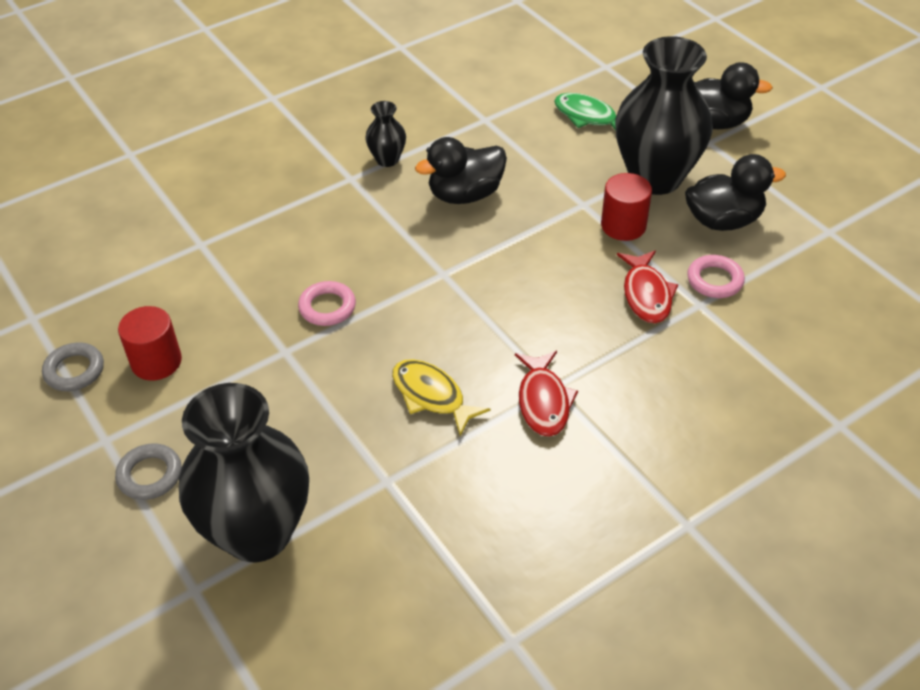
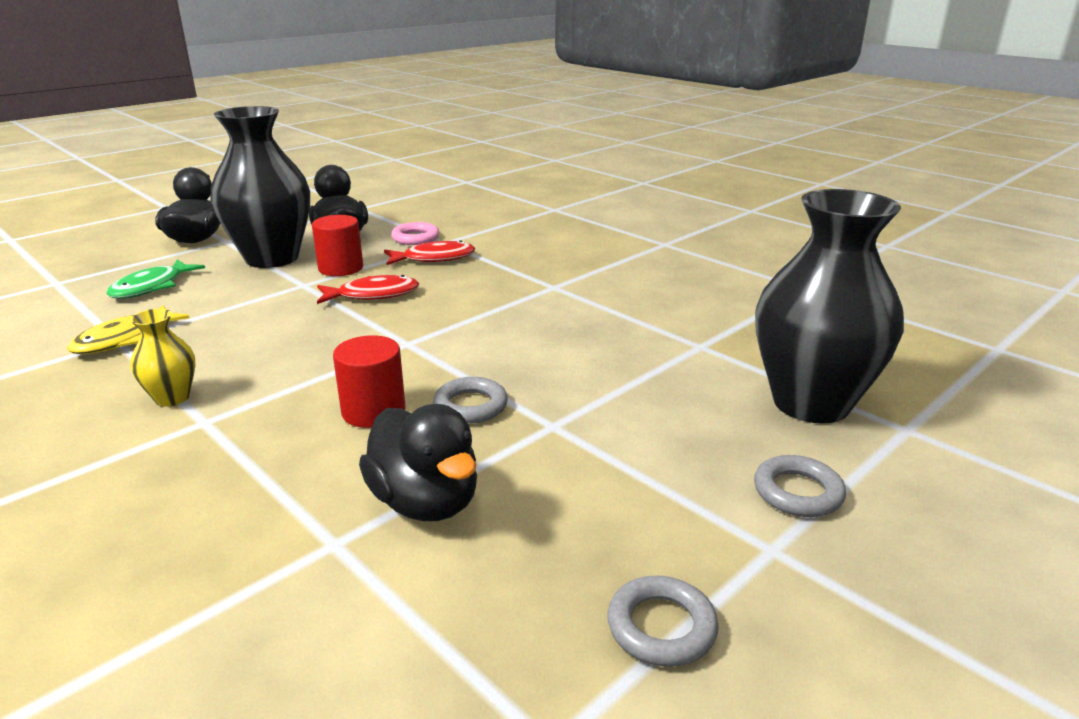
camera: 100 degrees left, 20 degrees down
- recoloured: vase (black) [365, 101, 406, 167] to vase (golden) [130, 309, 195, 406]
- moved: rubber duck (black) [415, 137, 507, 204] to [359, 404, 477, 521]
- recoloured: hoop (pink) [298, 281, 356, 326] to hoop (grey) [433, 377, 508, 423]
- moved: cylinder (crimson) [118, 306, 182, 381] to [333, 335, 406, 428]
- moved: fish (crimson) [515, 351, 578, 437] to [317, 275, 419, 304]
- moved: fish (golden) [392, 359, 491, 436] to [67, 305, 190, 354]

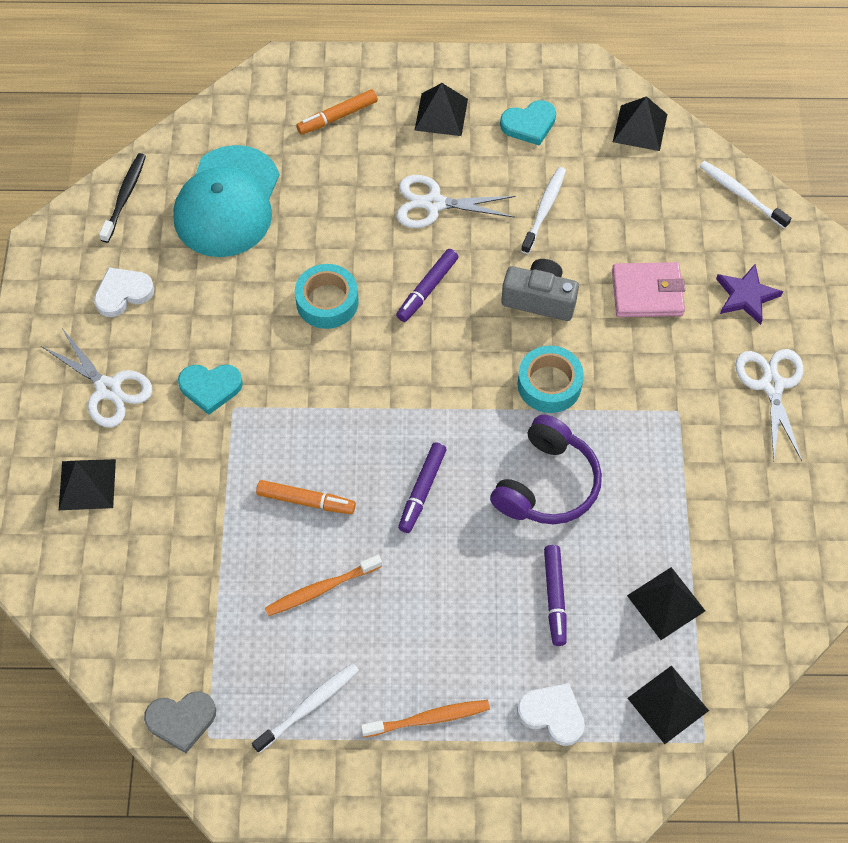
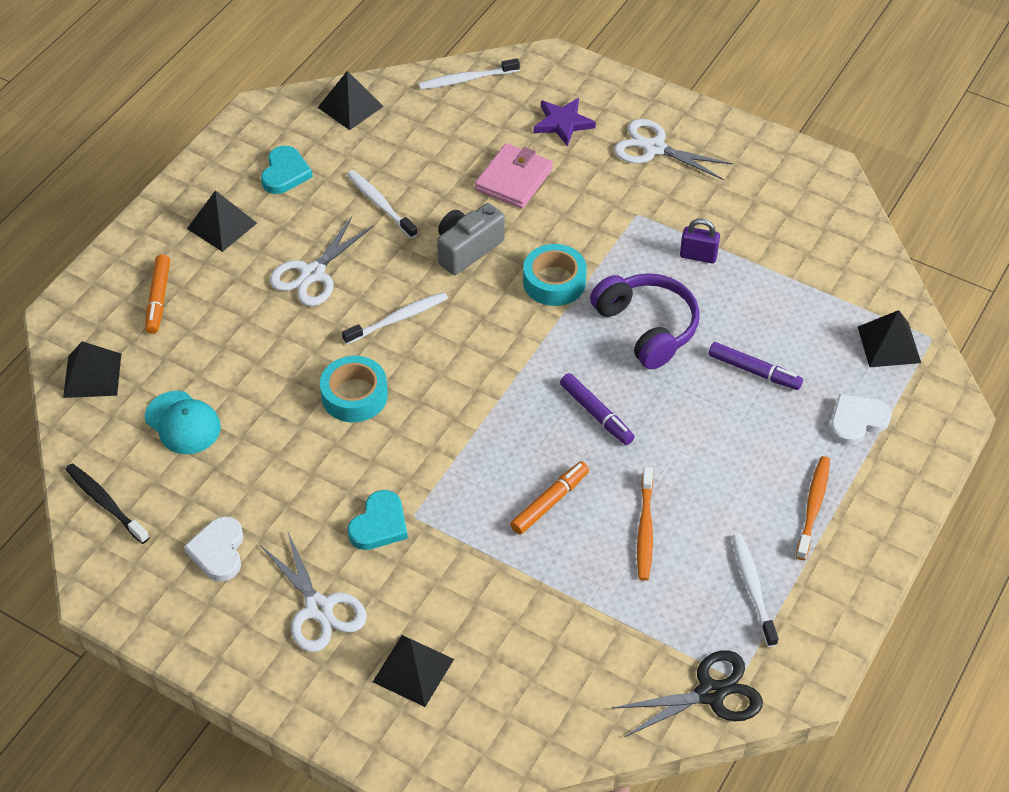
camera: 60 degrees left, 10 degrees down
- resized: peaked cap (aqua) [173, 145, 279, 257] = [145, 391, 221, 454] x0.56
- replaced: marker pen (royal purple) [396, 249, 458, 322] to toothbrush (pure white) [342, 292, 448, 344]
- turned: shears (pure white) [41, 327, 153, 427] = [260, 530, 367, 652] 75 degrees clockwise
- moved: pyramid shape (black) [627, 567, 705, 640] to [63, 341, 121, 398]
- replaced: heart (grey) [144, 691, 216, 753] to shears (black) [611, 650, 763, 738]
- added: small lock (royal purple) [680, 219, 720, 264]

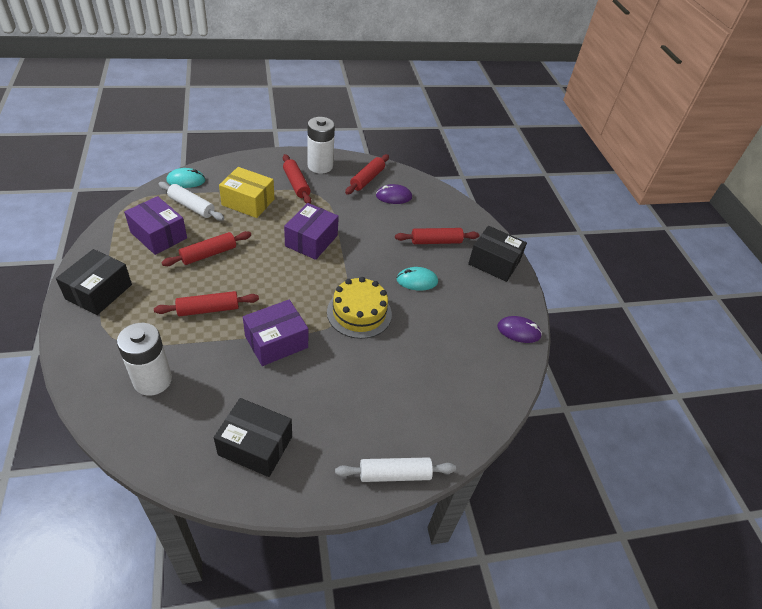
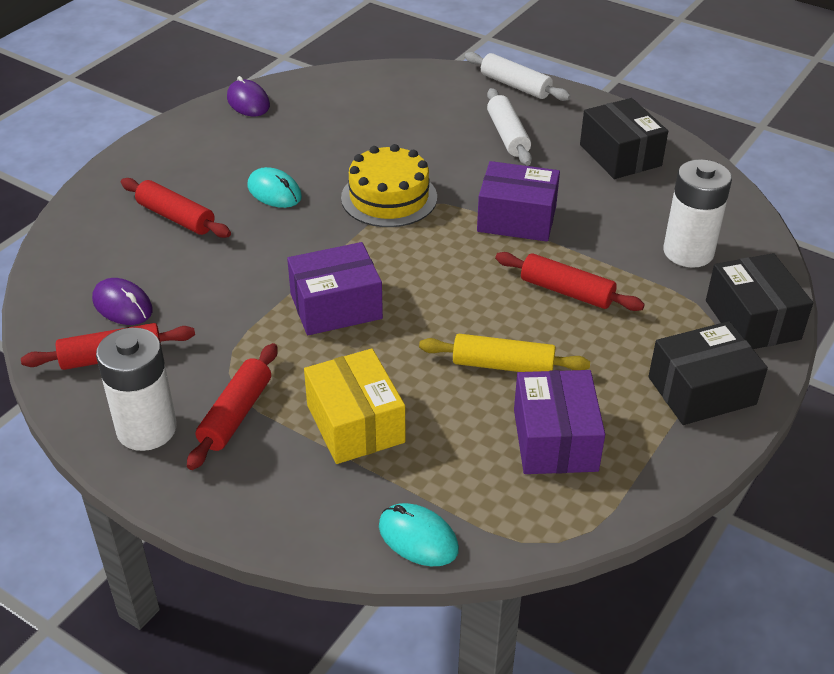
camera: 130 degrees left, 5 degrees down
- moved: rolling pin (pure white) [159, 182, 224, 221] to [487, 88, 532, 166]
- moved: package (black) [468, 226, 527, 282] to [706, 253, 813, 349]
- recoloured: rolling pin (crimson) [161, 231, 251, 266] to rolling pin (golden) [419, 334, 590, 372]

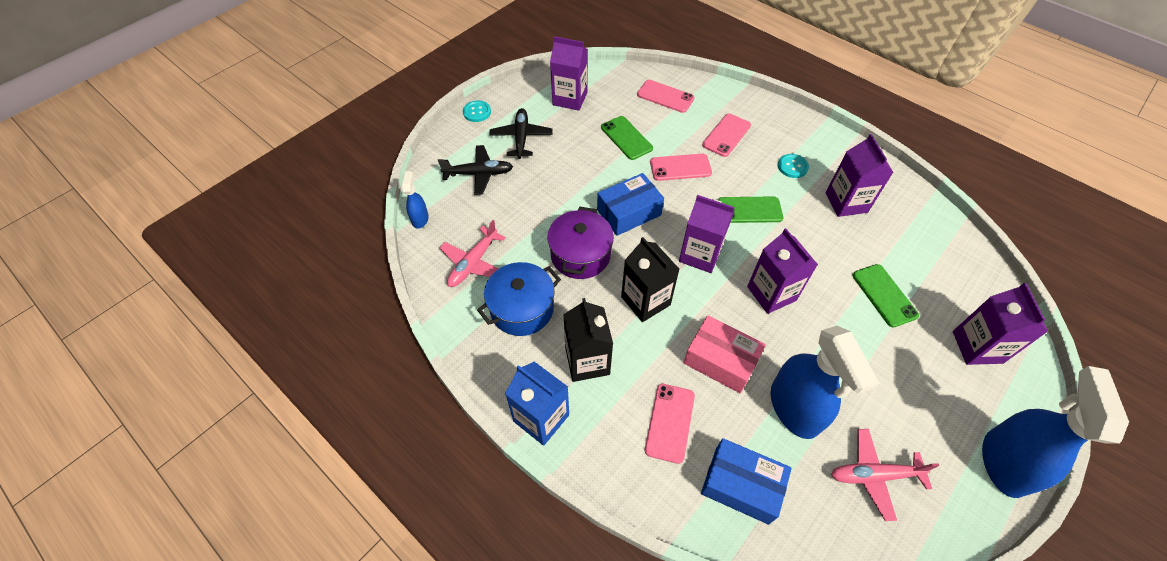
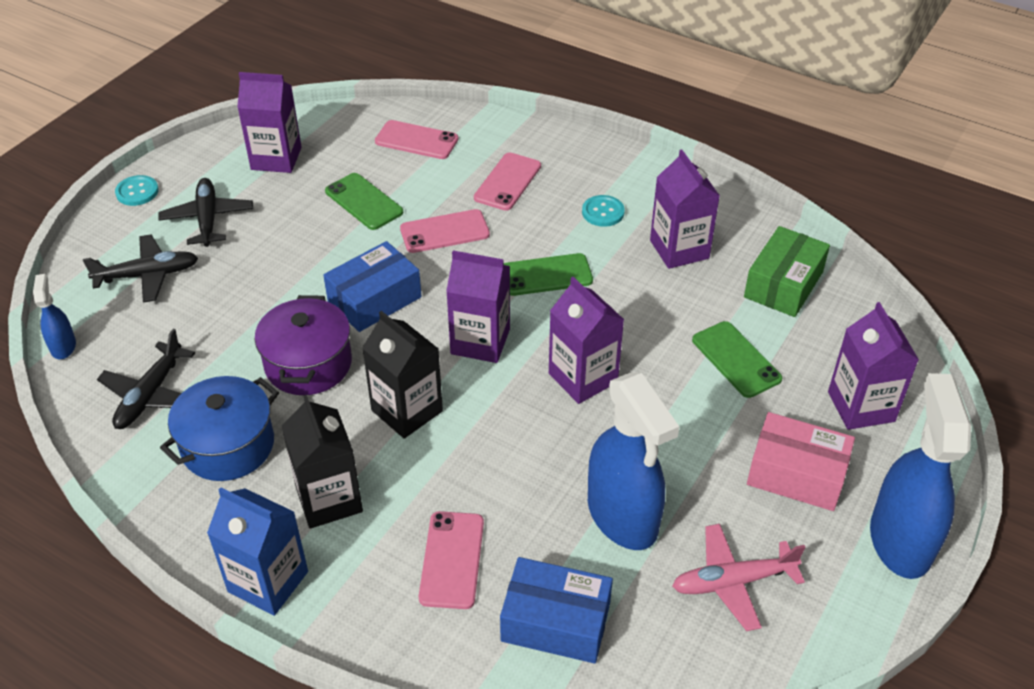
camera: 10 degrees left, 10 degrees down
- recoloured: plane (pink) [440, 220, 506, 287] to plane (black) [97, 329, 195, 429]
- moved: package (pink) [683, 316, 766, 393] to [747, 412, 855, 511]
- added: package (green) [744, 226, 830, 317]

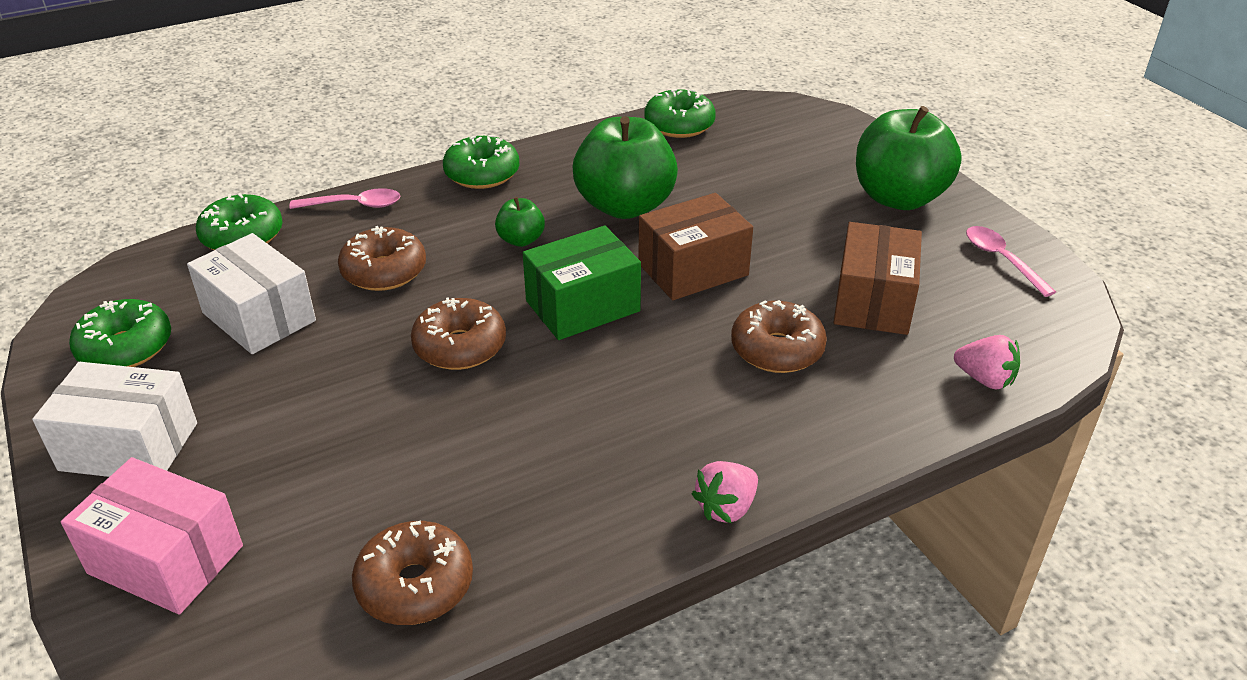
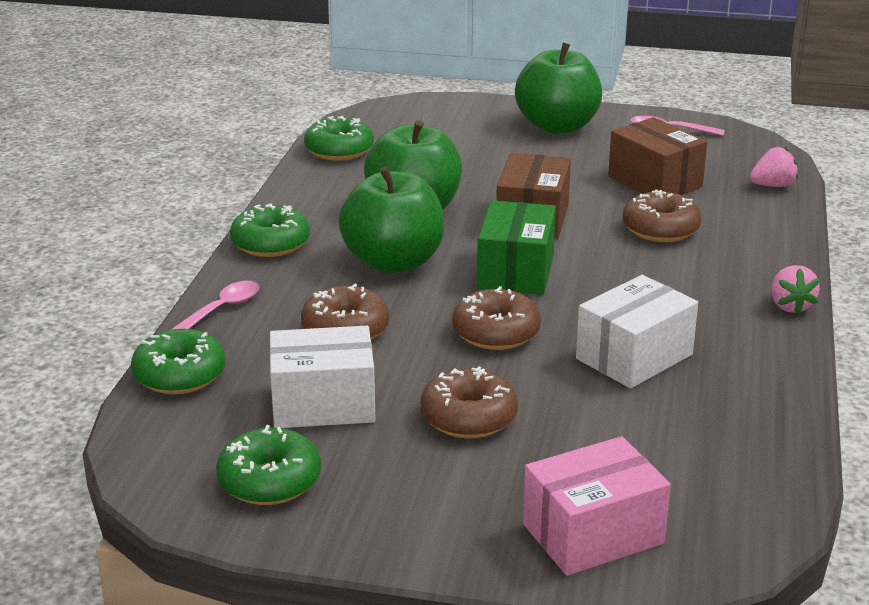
camera: 50 degrees left, 10 degrees down
- resized: toy apple (green) [495, 197, 545, 247] = [339, 166, 444, 274] x2.17
- moved: package (pure white) [32, 362, 197, 477] to [576, 275, 698, 388]
- moved: glazed donut (dark brown) [352, 520, 473, 625] to [421, 366, 518, 438]

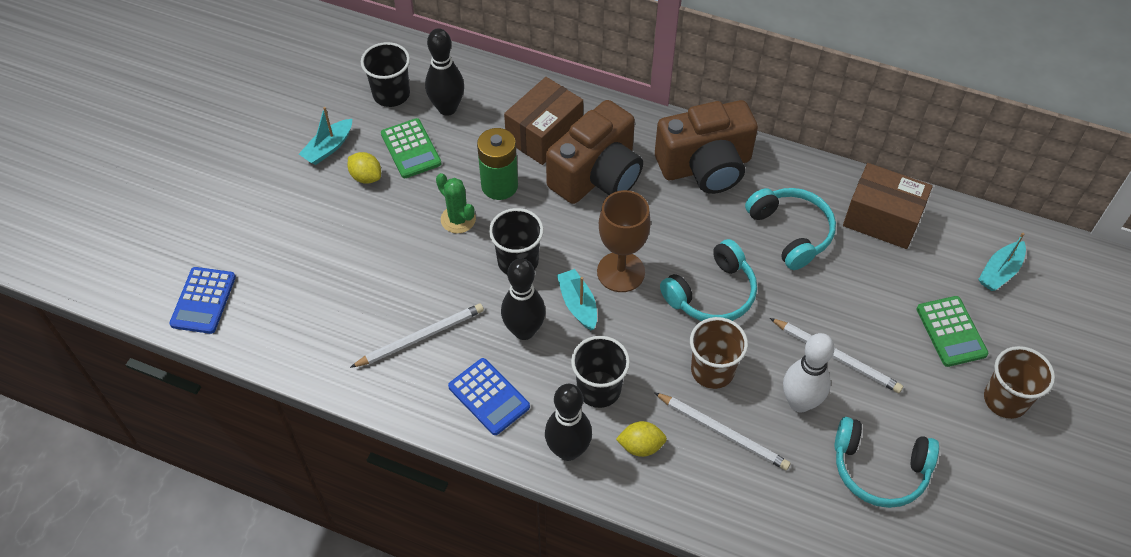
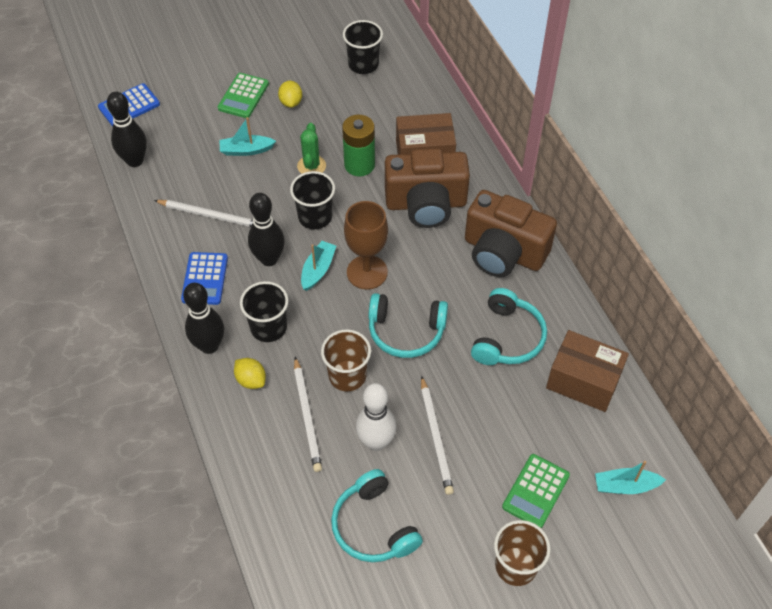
camera: 45 degrees right, 0 degrees up
- moved: skittle (black) [425, 28, 464, 116] to [107, 92, 147, 167]
- moved: boat (aqua) [299, 107, 352, 165] to [220, 117, 276, 156]
- moved: adding machine (green) [381, 118, 442, 178] to [218, 73, 269, 118]
- turned: package (dark brown) [843, 163, 933, 249] = [546, 330, 629, 412] 45 degrees counterclockwise

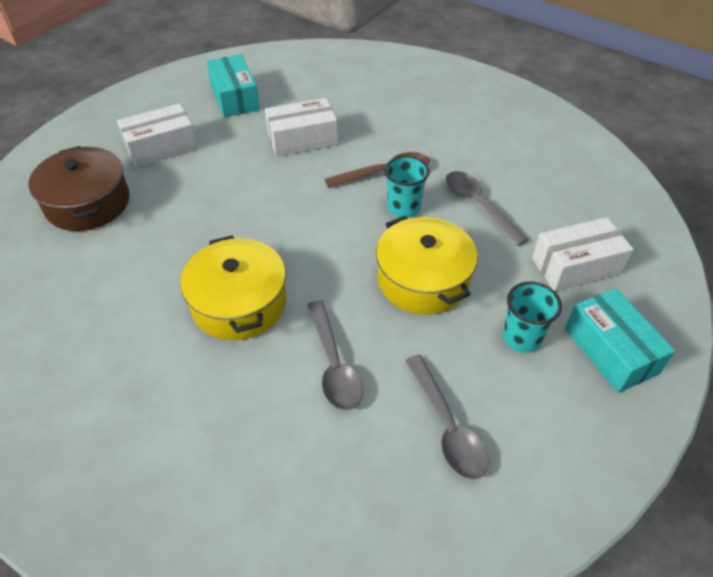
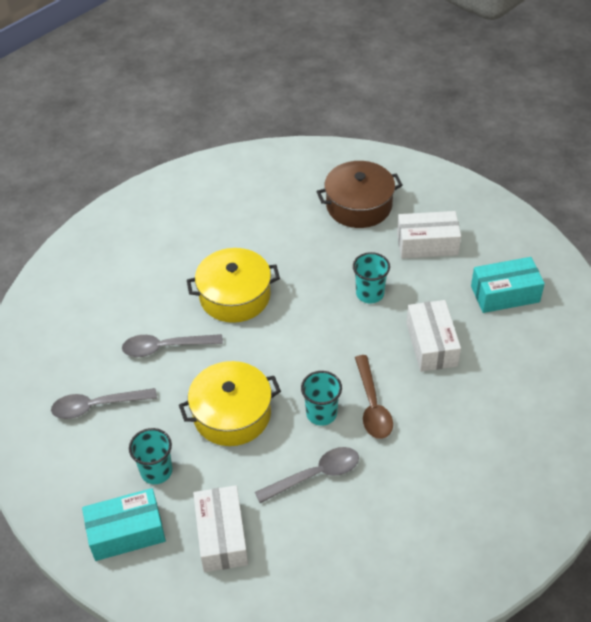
camera: 100 degrees right, 0 degrees up
- turned: package (pure white) [117, 103, 198, 168] = [397, 211, 461, 259] 75 degrees counterclockwise
- added: cup (aqua) [353, 252, 390, 303]

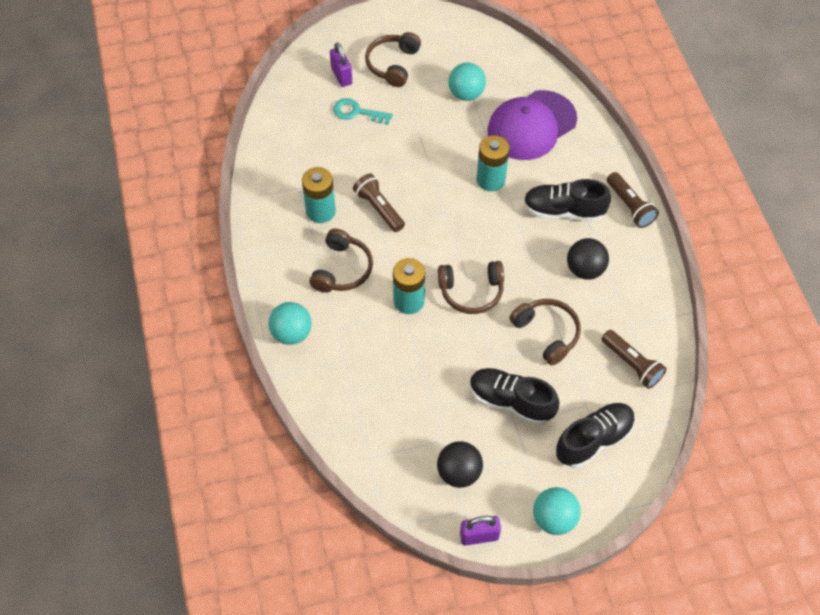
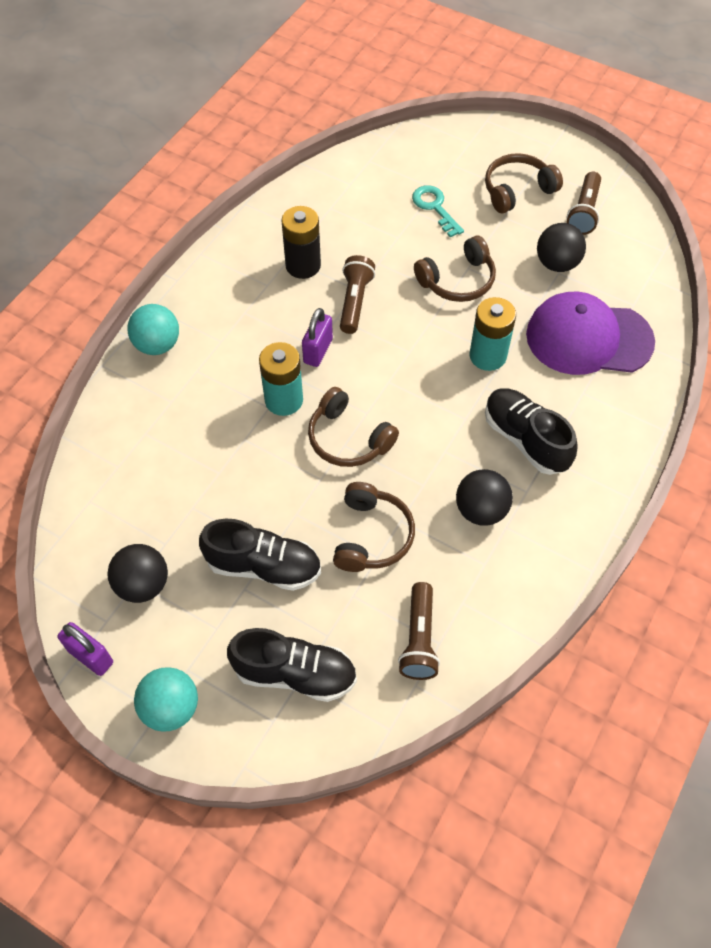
camera: 45 degrees right, 0 degrees up
- moved: small lock (royal purple) [330, 42, 352, 87] to [302, 308, 333, 367]
- recoloured: sphere (aqua) [448, 63, 486, 101] to sphere (black) [537, 223, 586, 272]
- recoloured: battery (aqua) [302, 167, 336, 223] to battery (black) [281, 206, 321, 279]
- moved: torch (dark brown) [607, 172, 659, 228] to [567, 172, 601, 235]
- moved: headphones (dark brown) [310, 229, 373, 293] to [414, 236, 496, 302]
- turned: sneaker (black) [470, 368, 560, 425] = [199, 519, 321, 591] 120 degrees clockwise

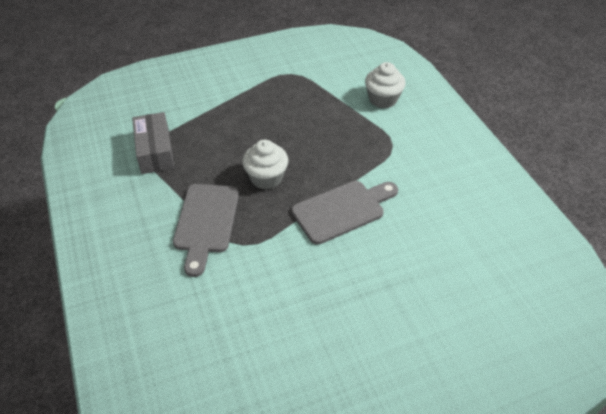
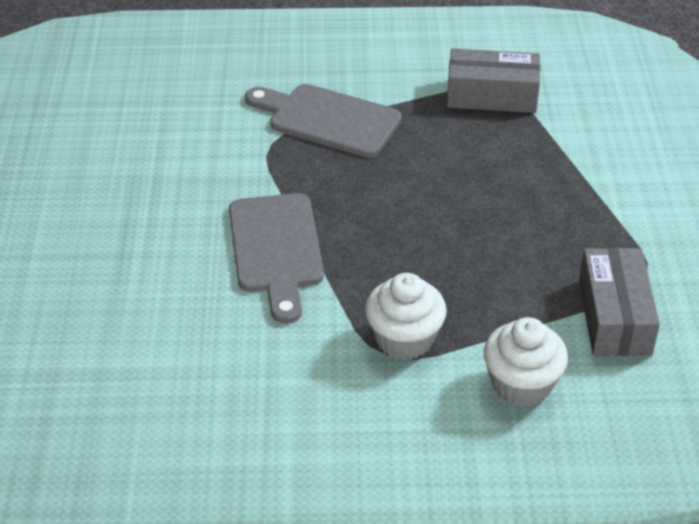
camera: 110 degrees right, 5 degrees down
- moved: fairy cake (pure white) [242, 140, 288, 189] to [365, 273, 447, 360]
- added: package (grey) [579, 248, 660, 356]

